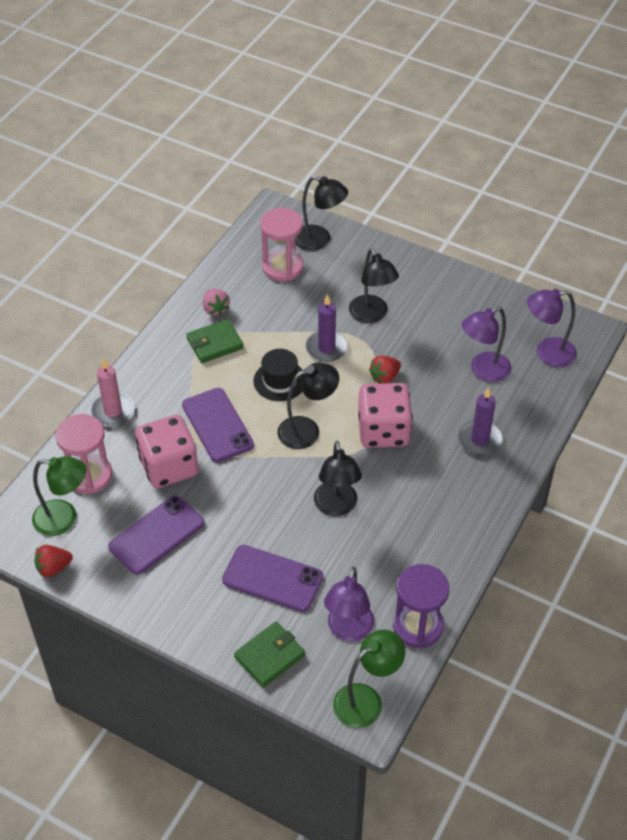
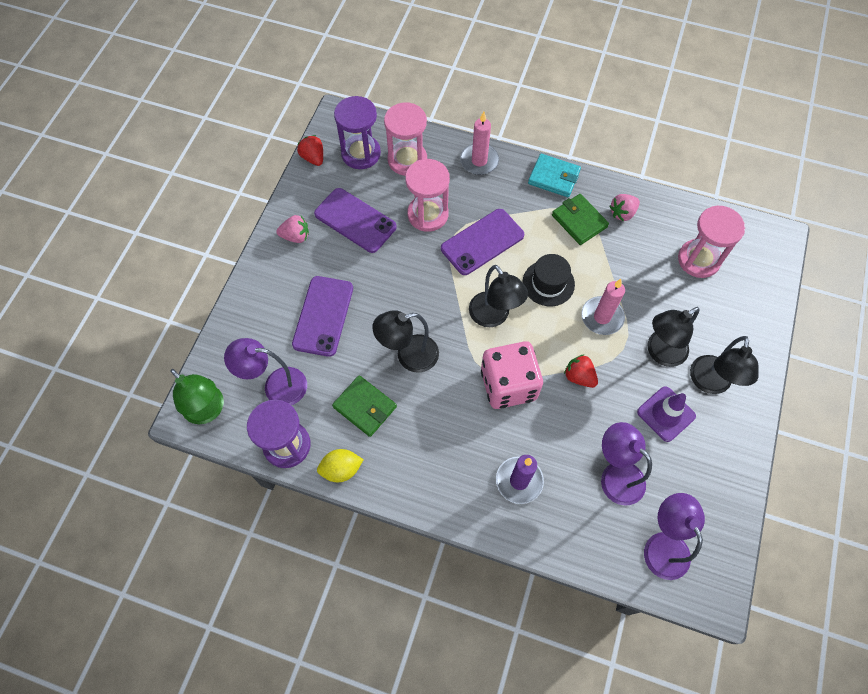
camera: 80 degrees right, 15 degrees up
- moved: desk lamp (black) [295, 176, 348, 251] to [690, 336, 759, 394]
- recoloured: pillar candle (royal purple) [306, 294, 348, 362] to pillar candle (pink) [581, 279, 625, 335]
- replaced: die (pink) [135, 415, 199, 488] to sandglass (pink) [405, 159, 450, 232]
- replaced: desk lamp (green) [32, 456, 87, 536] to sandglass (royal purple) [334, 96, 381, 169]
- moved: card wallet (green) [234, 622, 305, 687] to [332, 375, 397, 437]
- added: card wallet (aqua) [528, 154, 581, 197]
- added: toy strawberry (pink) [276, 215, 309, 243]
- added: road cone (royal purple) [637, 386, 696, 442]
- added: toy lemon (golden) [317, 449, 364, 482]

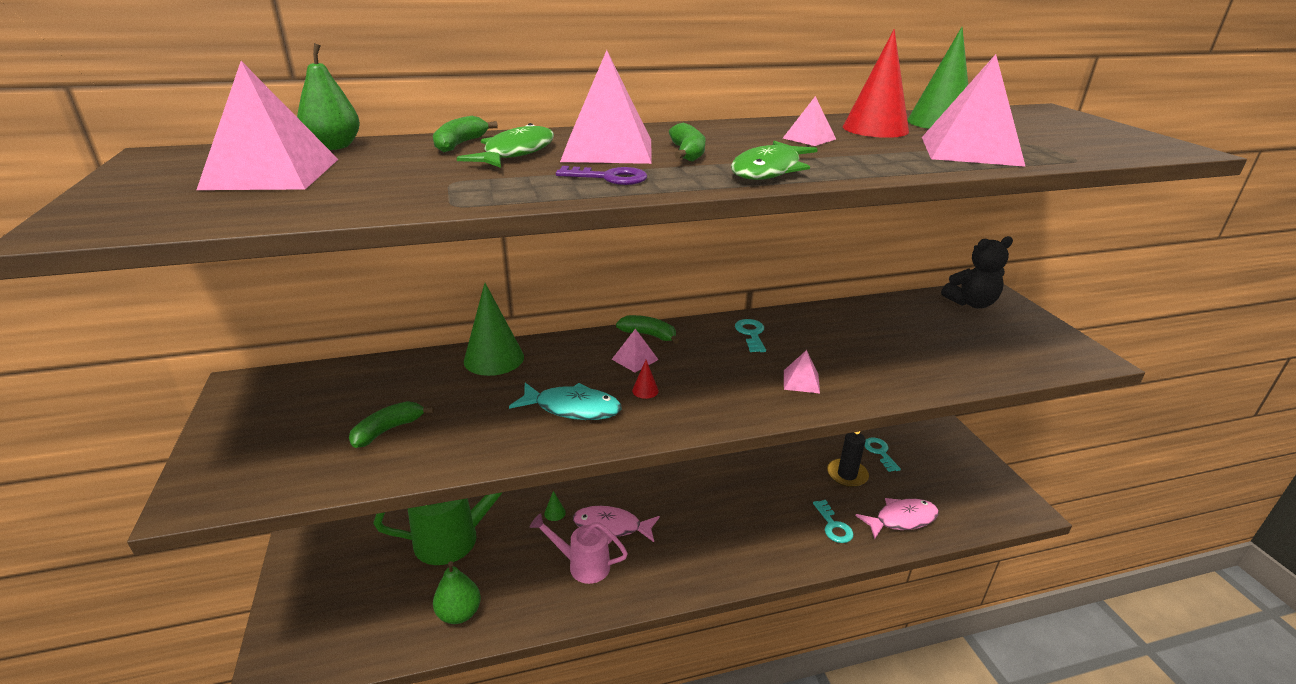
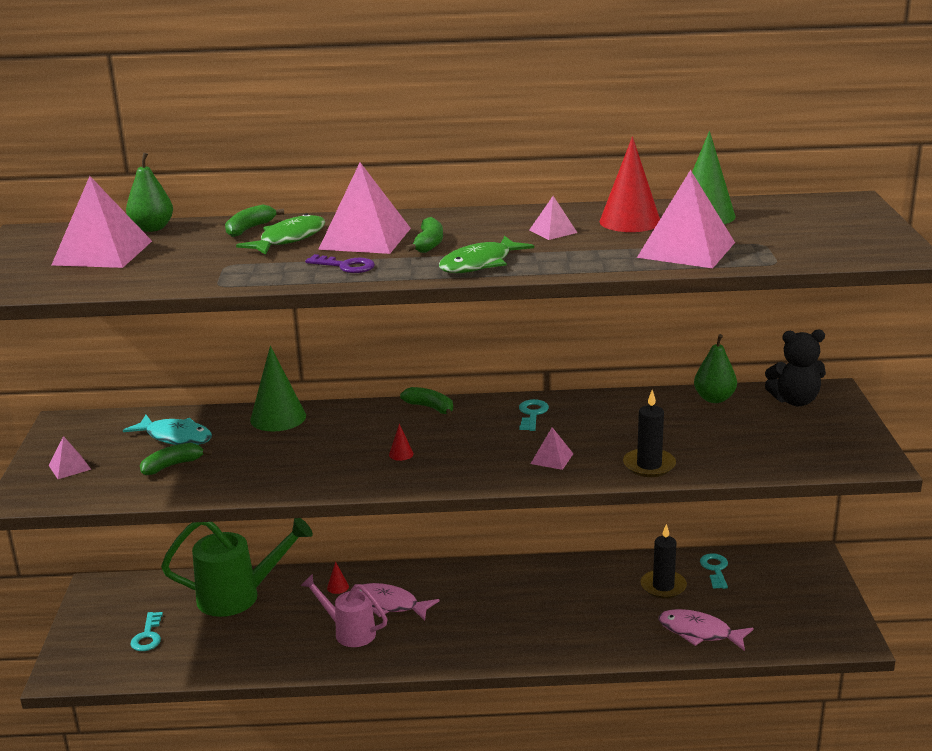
camera: 15 degrees right, 5 degrees down
- moved: pyramid shape (pink) [612, 329, 659, 372] to [48, 436, 91, 479]
- moved: fish (aqua) [509, 383, 622, 420] to [123, 415, 212, 445]
- recoloured: cone (green) [544, 491, 566, 521] to cone (crimson) [327, 561, 349, 594]
- turned: fish (pink) [856, 498, 939, 539] = [659, 609, 754, 651] 150 degrees counterclockwise
- moved: key (aqua) [813, 500, 853, 543] to [130, 612, 163, 651]
- moved: pear fruit (green) [433, 561, 481, 624] to [694, 334, 737, 403]
- added: pillar candle (black) [623, 390, 676, 477]

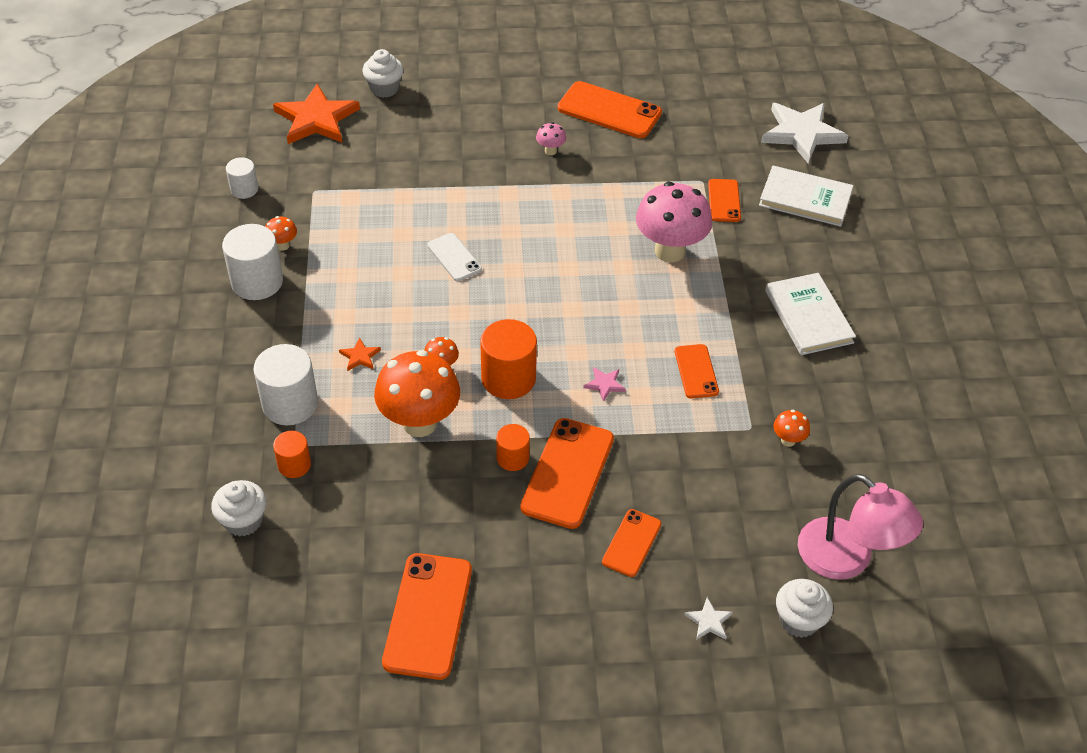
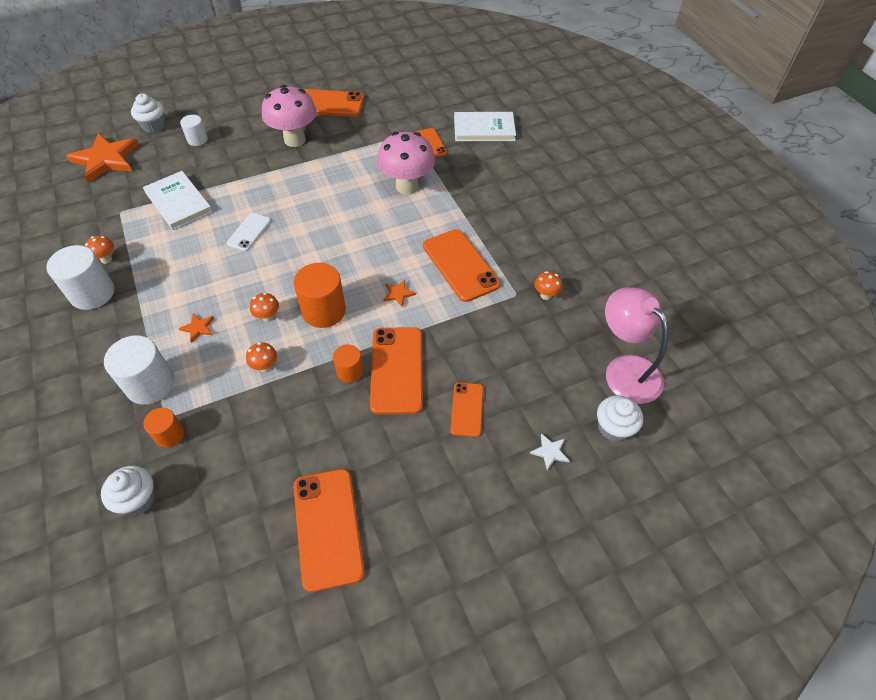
camera: 20 degrees left, 5 degrees up
- removed: star shape (pure white) [761, 103, 848, 163]
- resized: mushroom (pink) [536, 122, 566, 155] = [262, 85, 317, 147] x2.32
- moved: cylinder (pure white) [226, 157, 258, 199] to [180, 115, 208, 146]
- turned: smartphone (pure white) [428, 233, 482, 281] = [226, 213, 271, 251] 75 degrees clockwise
- moved: hardback (pure white) [765, 273, 856, 355] to [143, 171, 213, 230]
- resized: smartphone (orange) [675, 344, 719, 398] = [423, 229, 501, 302] x1.76
- resized: mushroom (orange) [374, 350, 460, 437] = [246, 342, 277, 372] x0.43
- recoloured: star shape (pink) [583, 367, 626, 402] to star shape (orange) [383, 280, 416, 307]
- turned: desk lamp (pink) [798, 474, 923, 580] = [605, 287, 668, 404] 150 degrees counterclockwise

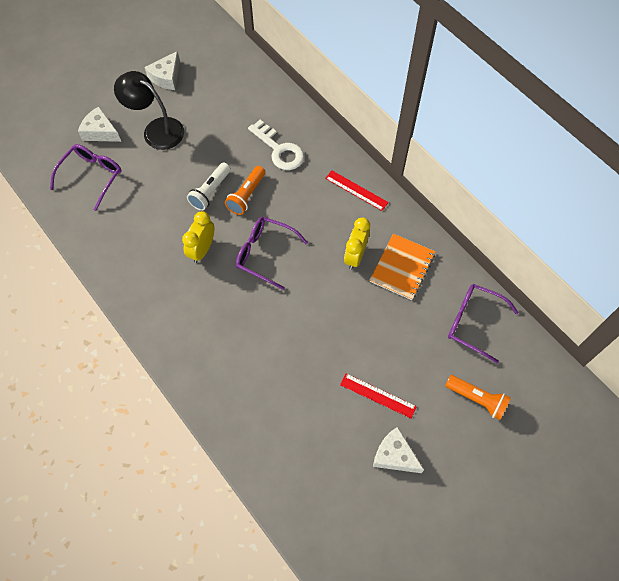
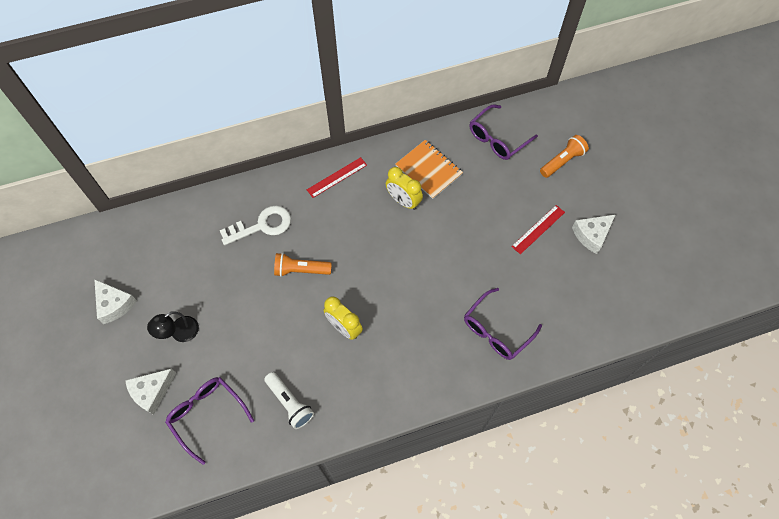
camera: 70 degrees left, 0 degrees up
- resized: desk lamp (black) [114, 71, 184, 150] = [147, 311, 199, 342] x0.62
- moved: torch (pure white) [187, 163, 231, 211] to [264, 372, 314, 429]
- turned: torch (orange) [225, 166, 265, 215] = [274, 253, 332, 277] 135 degrees clockwise
- moved: eyeglasses (royal purple) [236, 217, 308, 290] to [464, 288, 542, 360]

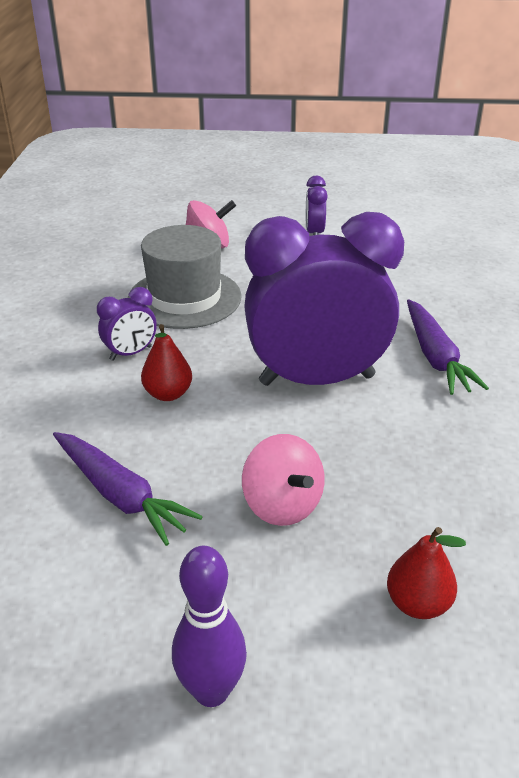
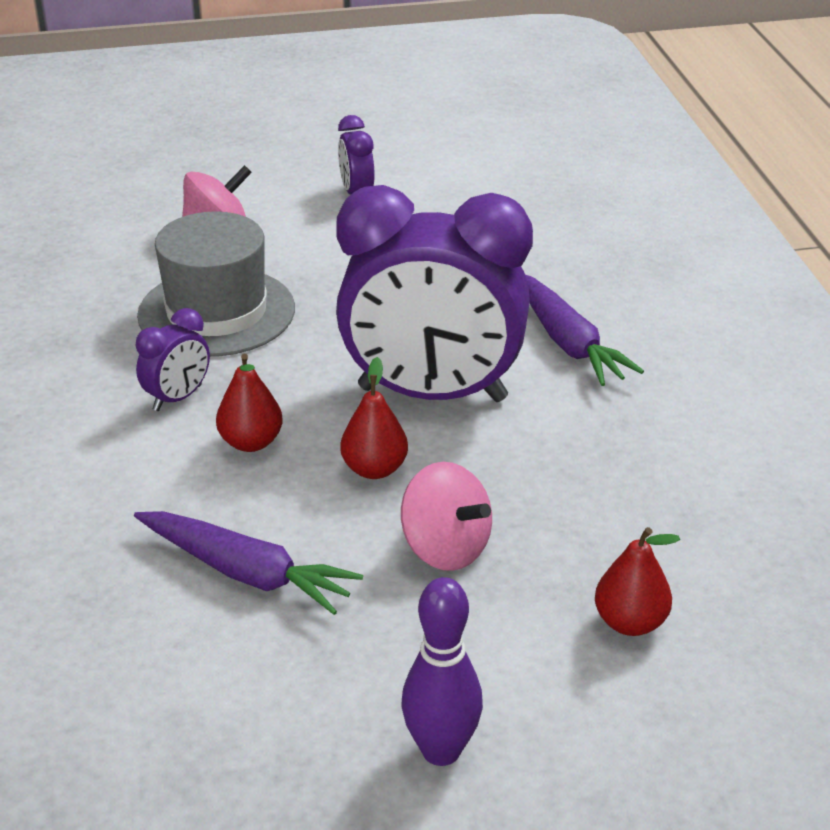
camera: 15 degrees left, 0 degrees up
- turned: alarm clock (royal purple) [244, 212, 404, 386] = [336, 185, 533, 402] 150 degrees counterclockwise
- added: pear fruit (crimson) [340, 357, 408, 479]

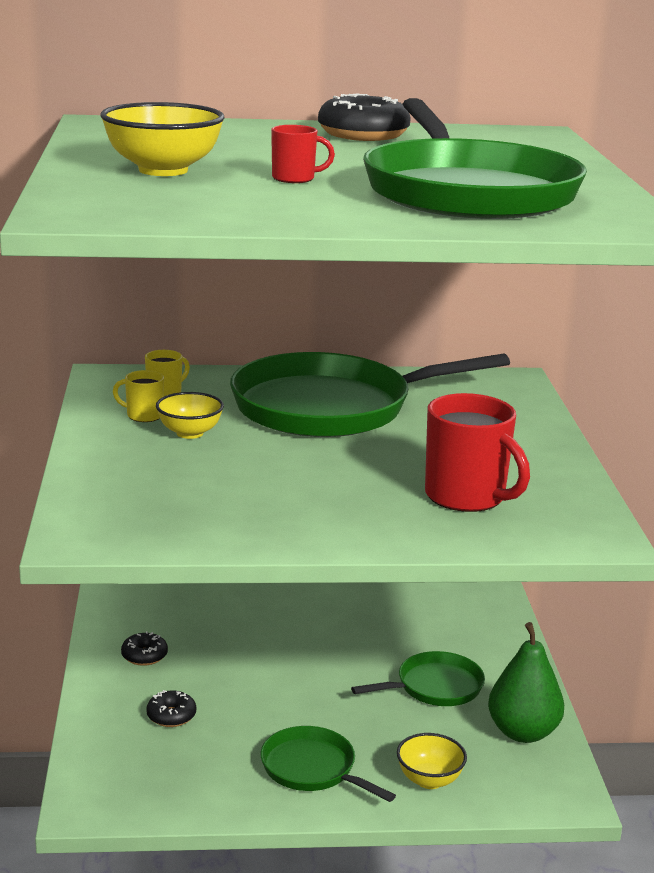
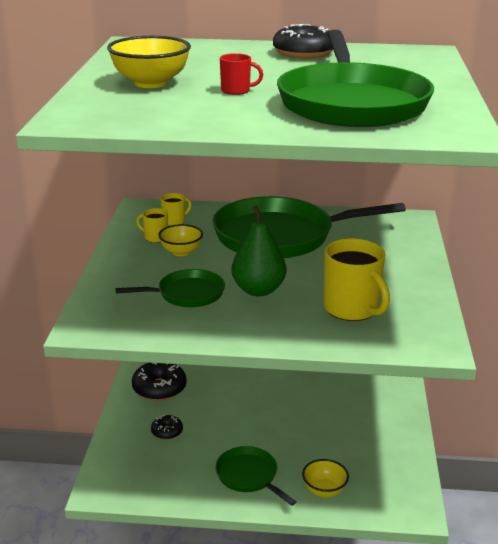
camera: 10 degrees right, 5 degrees up
- recoloured: coffee mug (crimson) [425, 393, 530, 512] to coffee mug (golden) [324, 239, 390, 321]
- moved: pear fruit (green) [488, 622, 564, 743] to [231, 205, 286, 296]
- resized: glazed donut (black) [121, 631, 168, 666] = [132, 363, 187, 401] x1.83
- moved: pan (green) [351, 651, 485, 706] to [115, 269, 225, 307]

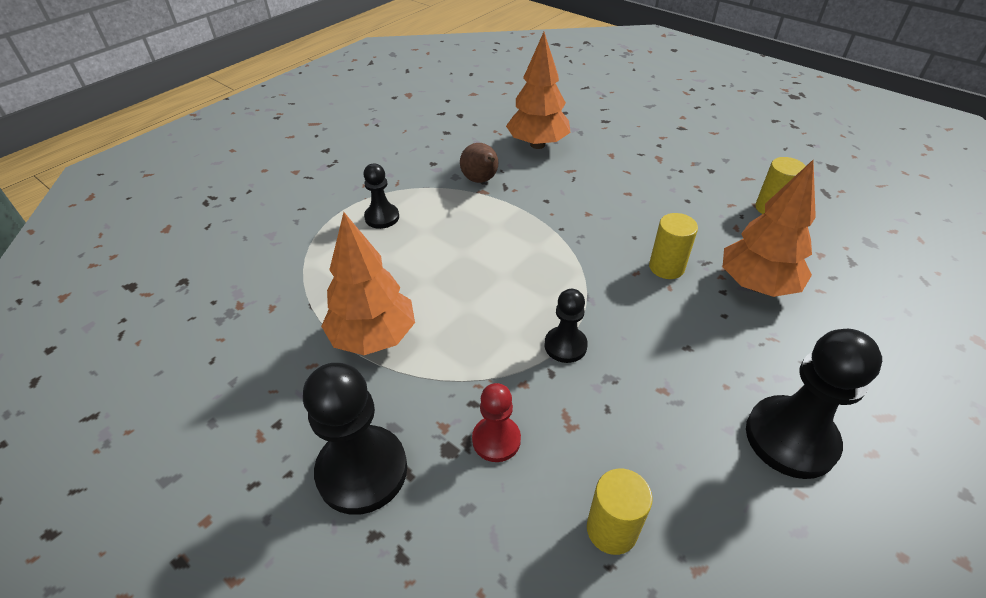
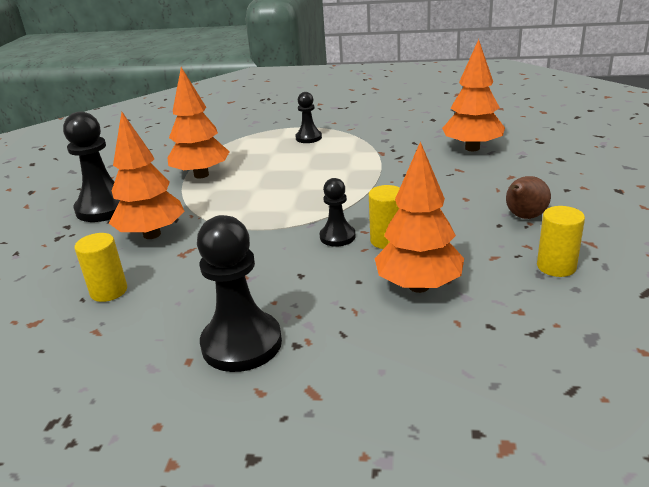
camera: 60 degrees right, 15 degrees down
- moved: pear fruit (dark brown) [460, 143, 498, 183] to [506, 176, 551, 219]
- moved: pawn (black) [544, 289, 588, 363] to [320, 178, 356, 247]
- replaced: pawn (crimson) [472, 383, 521, 462] to tree (orange) [109, 112, 184, 239]

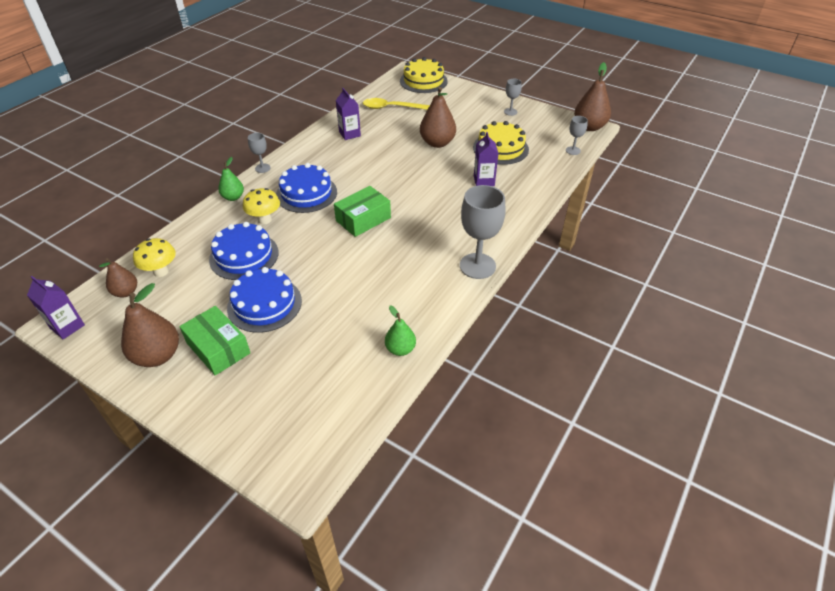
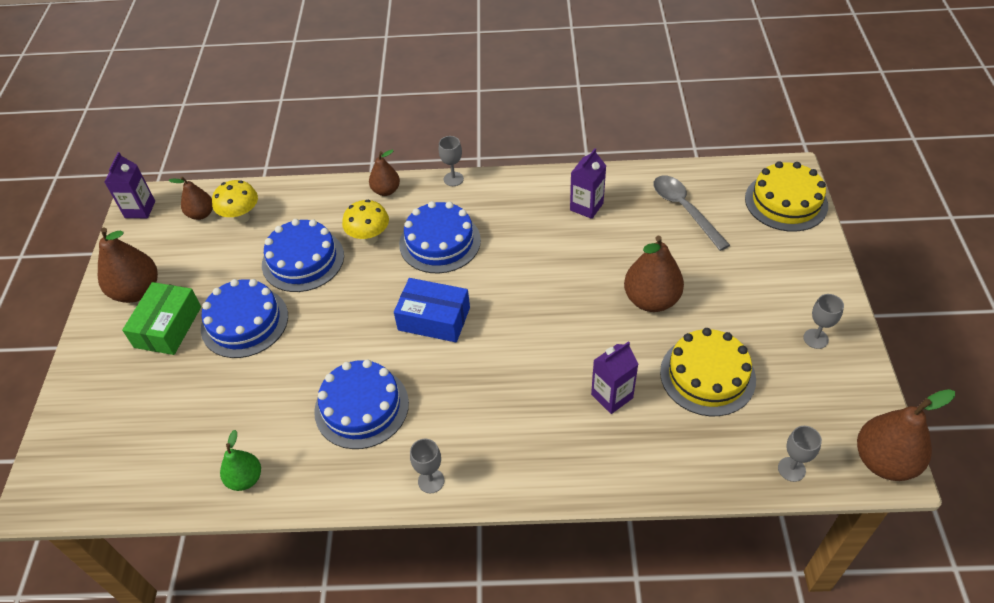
camera: 60 degrees right, 5 degrees up
- recoloured: teaspoon (golden) [363, 98, 430, 110] to teaspoon (grey) [654, 175, 730, 251]
- recoloured: pear fruit (green) [218, 157, 244, 201] to pear fruit (dark brown) [369, 150, 400, 196]
- resized: goblet (grey) [460, 185, 506, 279] = [410, 439, 444, 493] x0.50
- recoloured: package (green) [334, 186, 391, 237] to package (blue) [394, 278, 470, 342]
- added: gateau (blue) [314, 360, 409, 449]

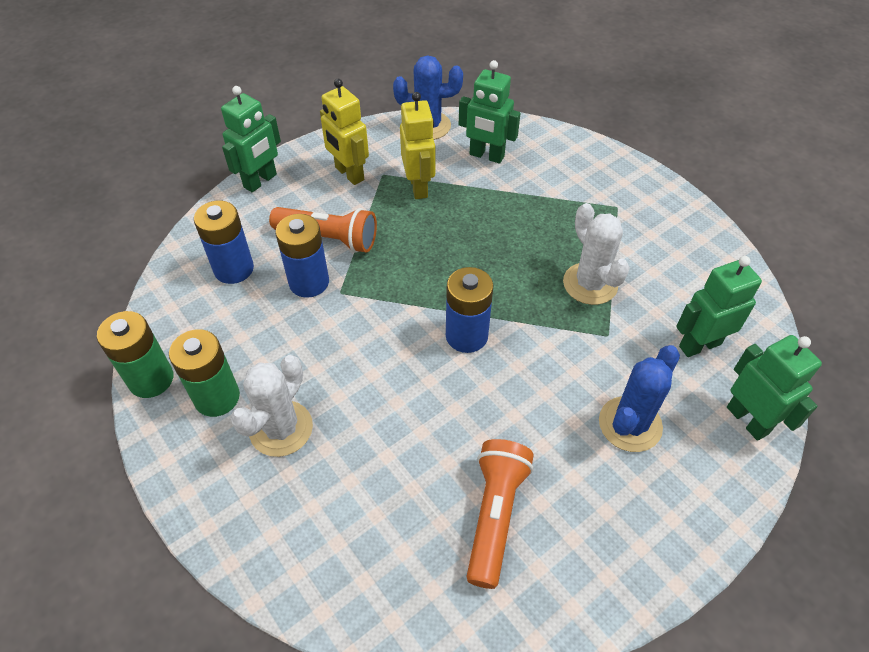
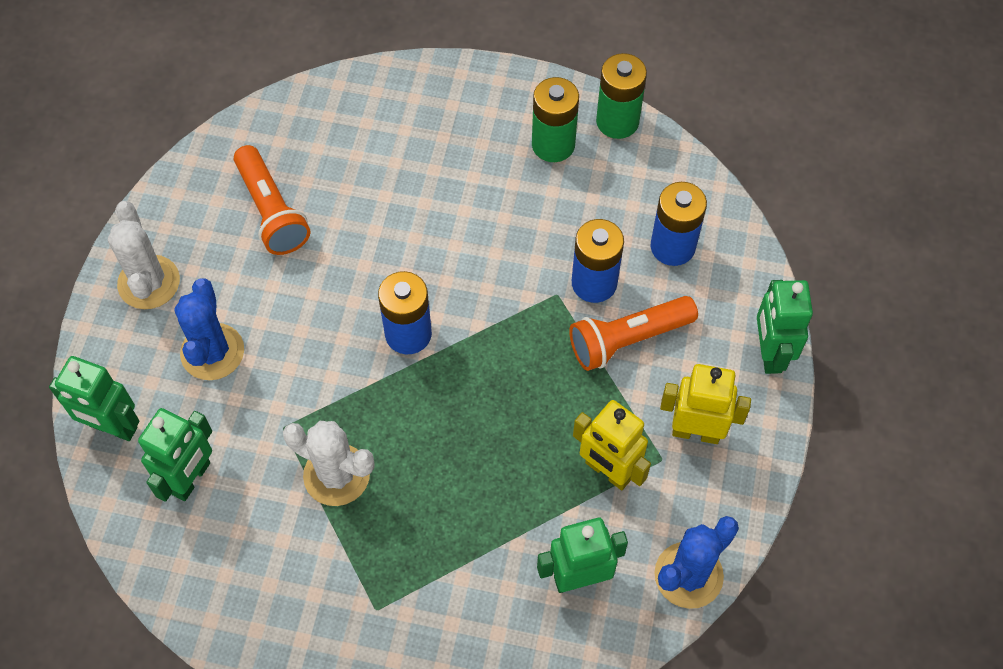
camera: 140 degrees right, 10 degrees up
- moved: prickly plant (pure white) [230, 355, 313, 457] to [108, 201, 180, 309]

